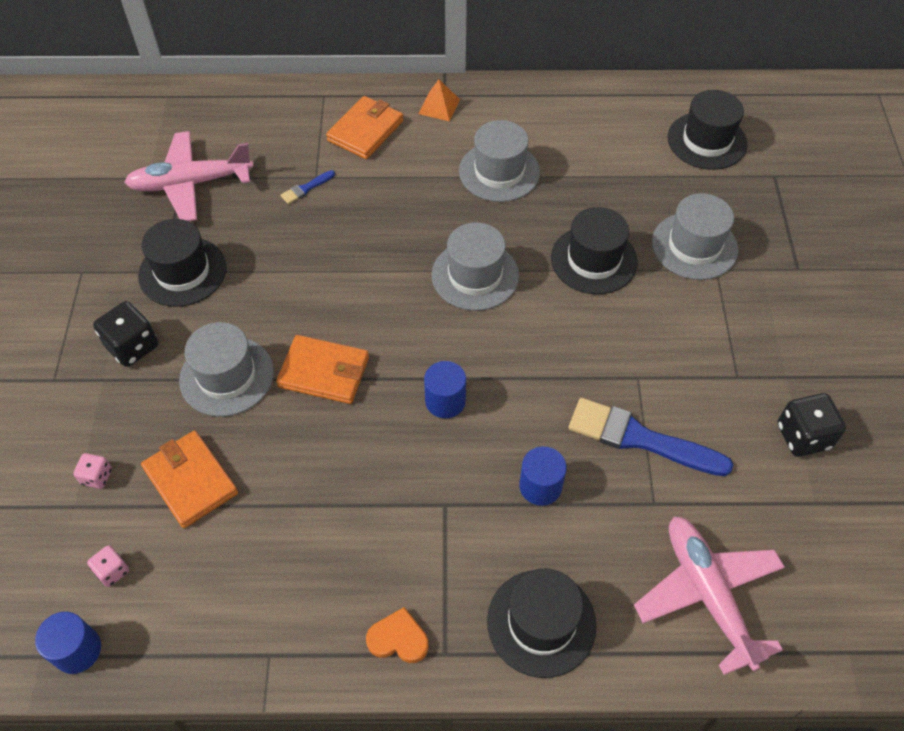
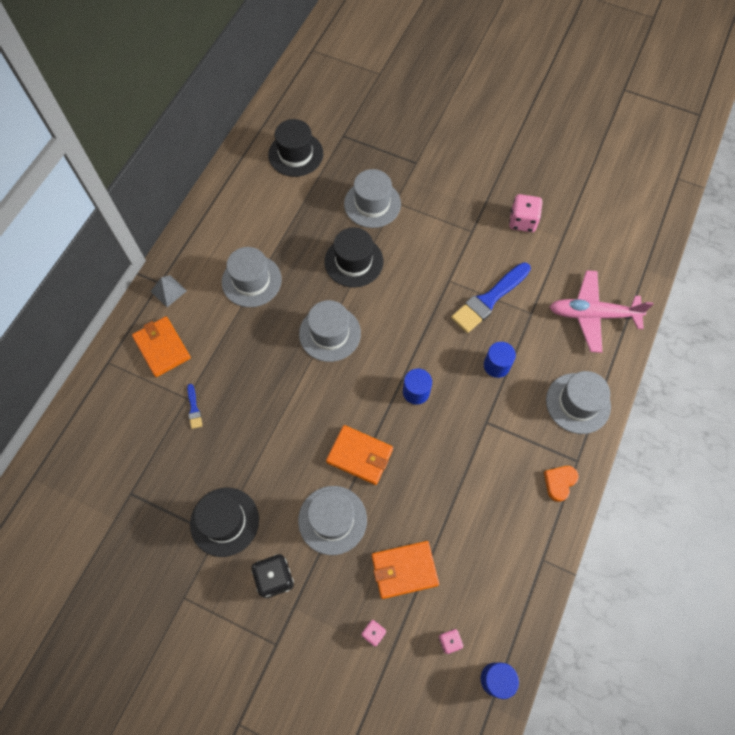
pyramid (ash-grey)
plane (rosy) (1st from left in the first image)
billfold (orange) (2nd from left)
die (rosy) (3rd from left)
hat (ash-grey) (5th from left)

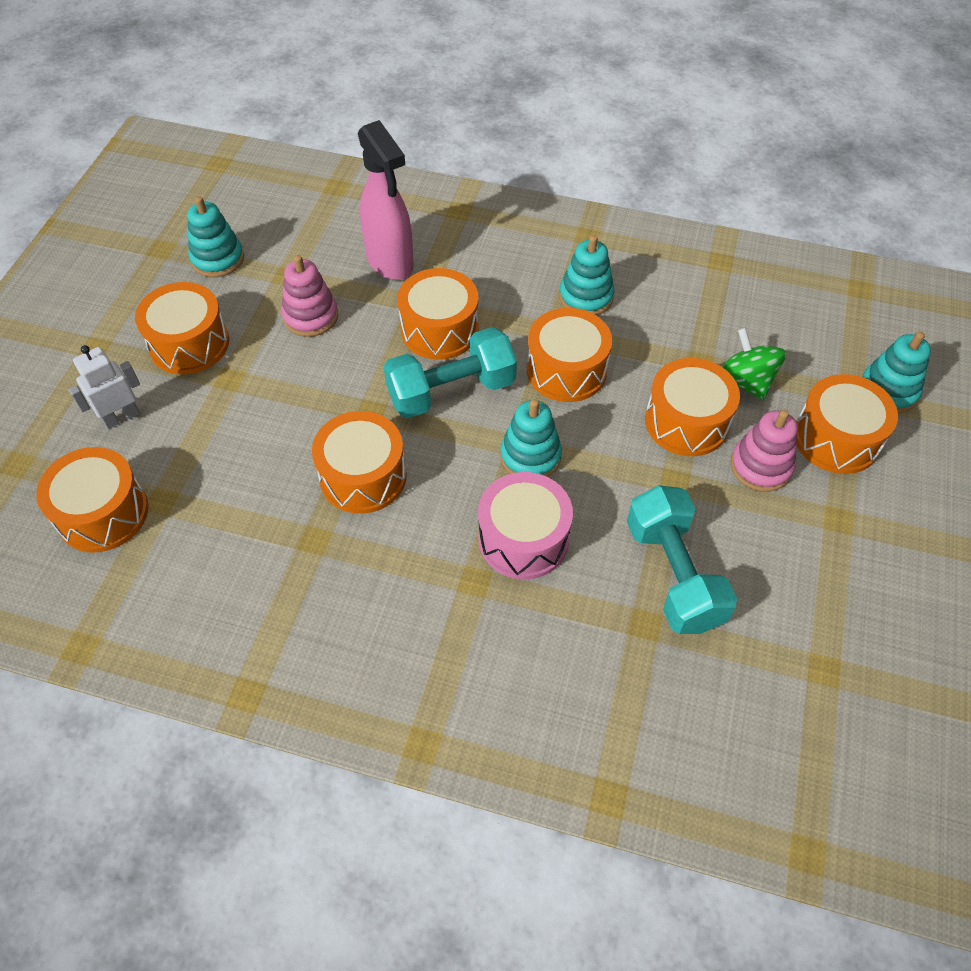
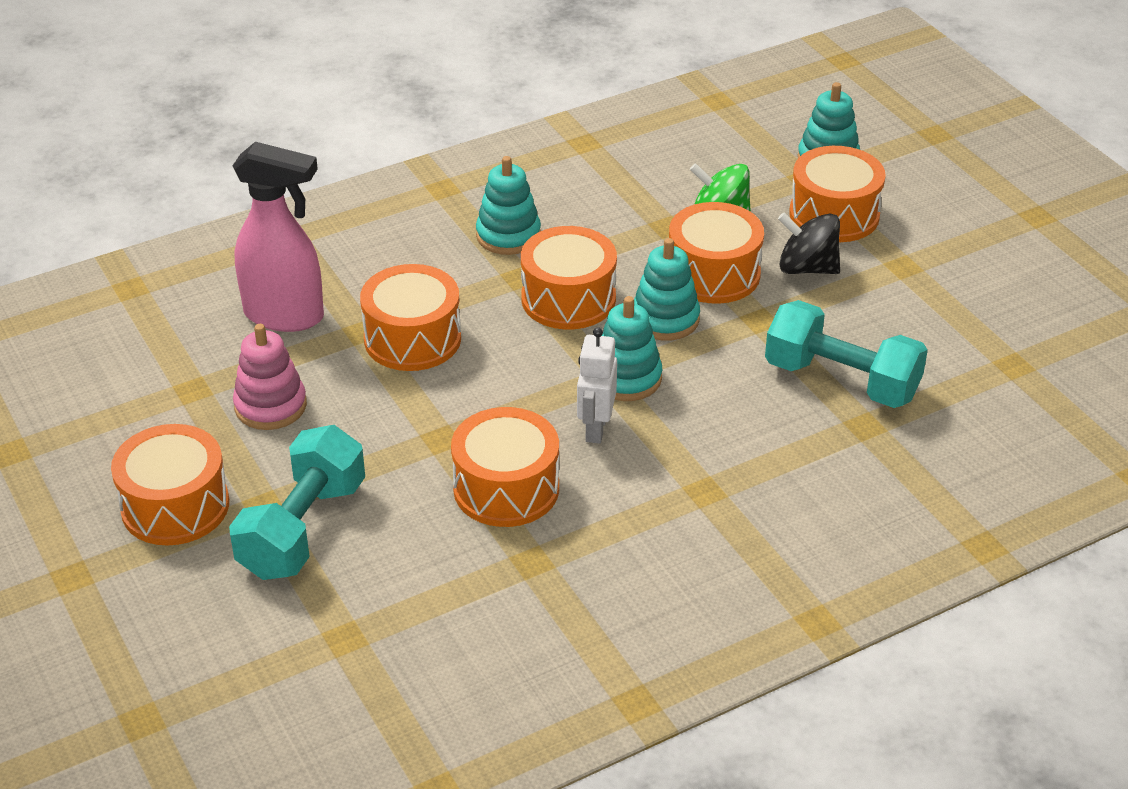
stacking rings (teal) (3rd from left)
hand weight (teal) (1st from left)
robot (pure white)
whirligig (jet-black)
toy drum (orange) (1st from left in the first image)
toy drum (rosy)

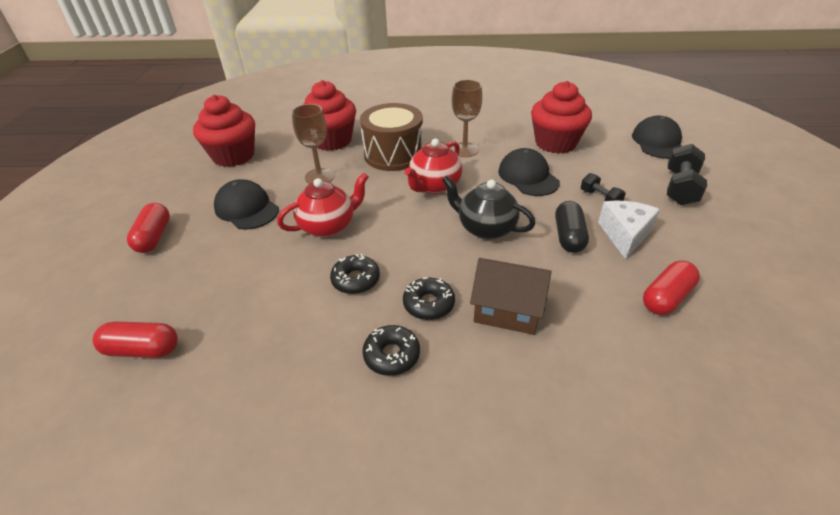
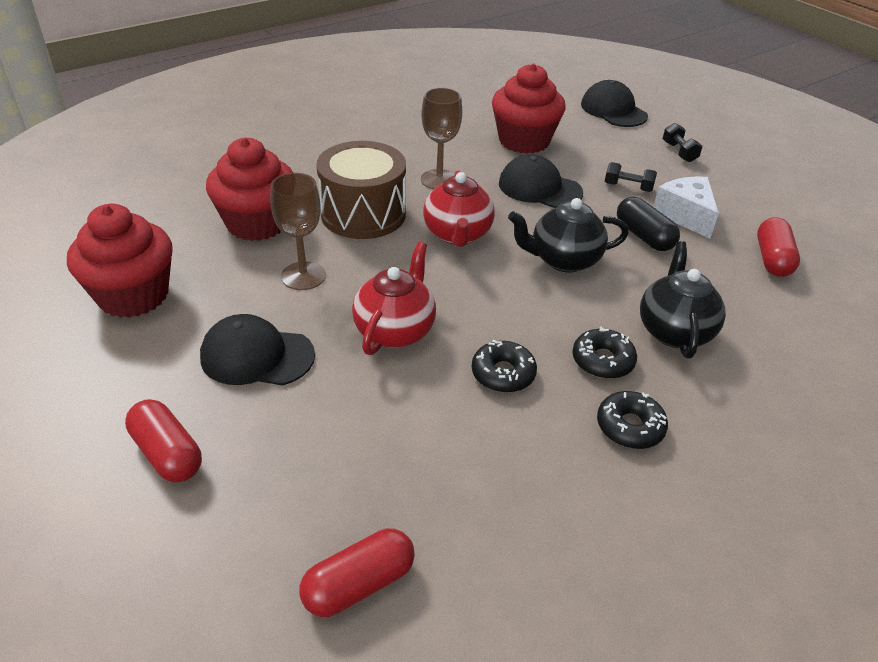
hand weight (jet-black) (2nd from left)
tea pot (jet-black) (2nd from left)

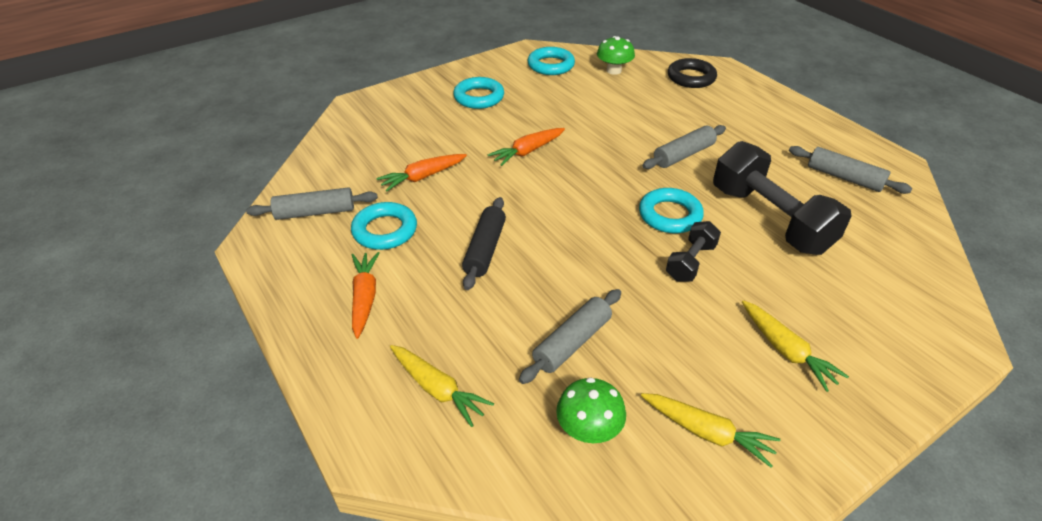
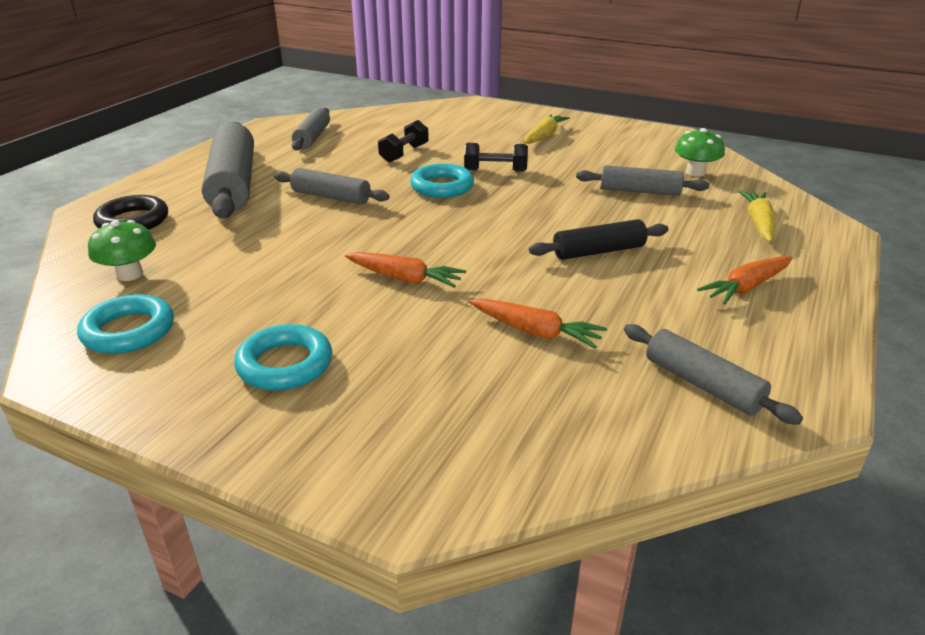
hand weight (jet-black) (1st from left)
torus (teal) (1st from left in the first image)
toy carrot (yellow) (2nd from left in the first image)
dough roller (ash-grey) (1st from left)

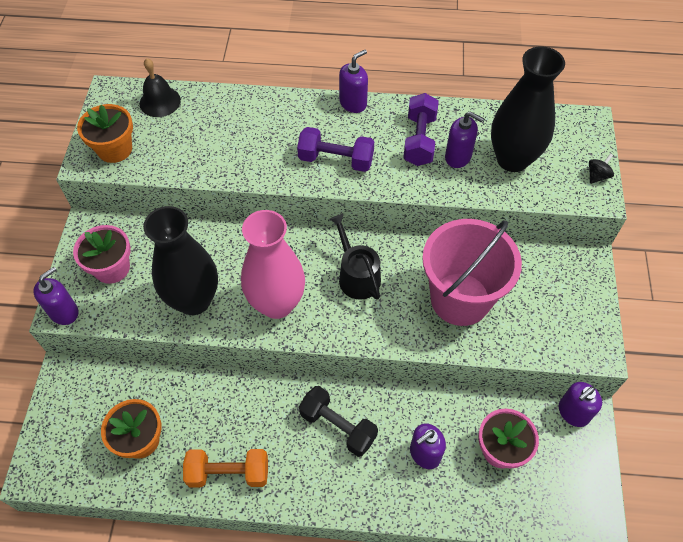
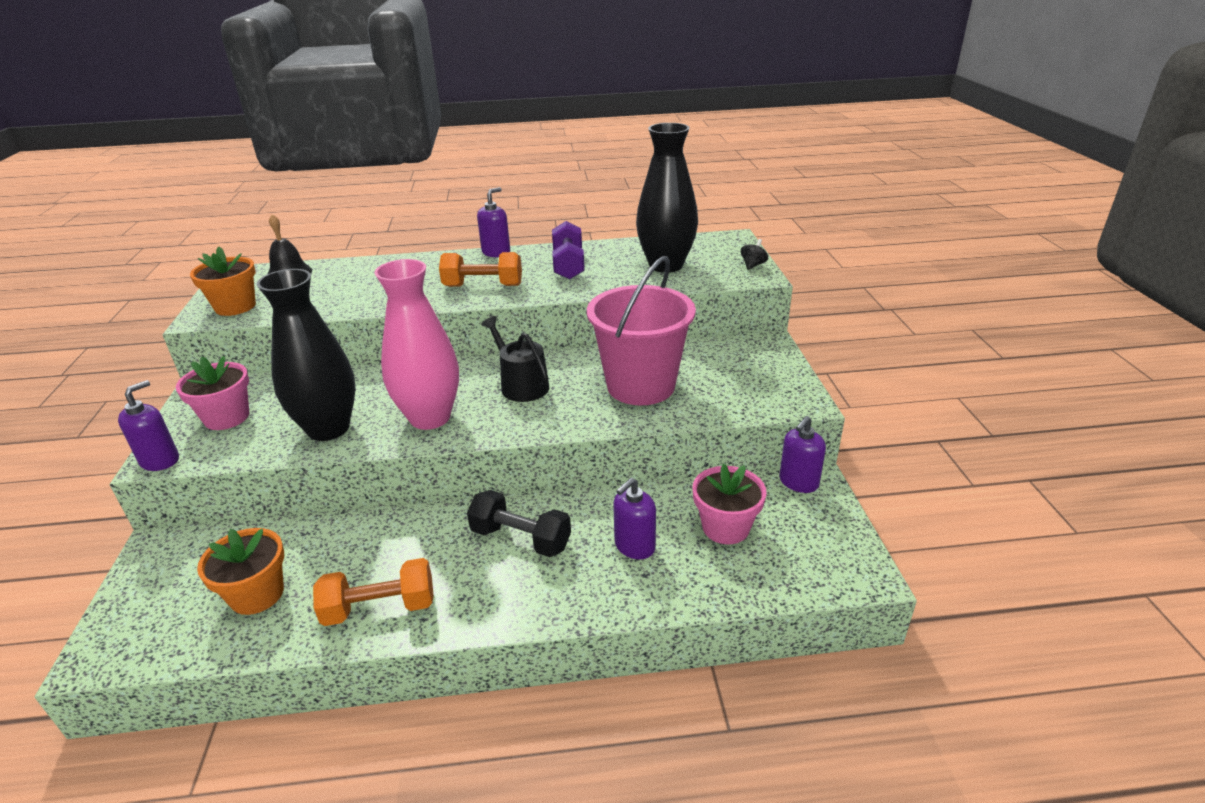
pump bottle (royal purple) (4th from left in the first image)
hand weight (orange) (2nd from left)

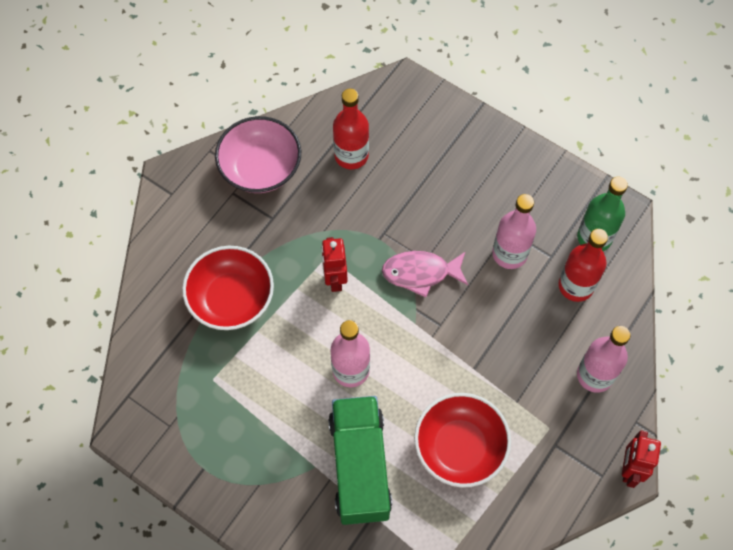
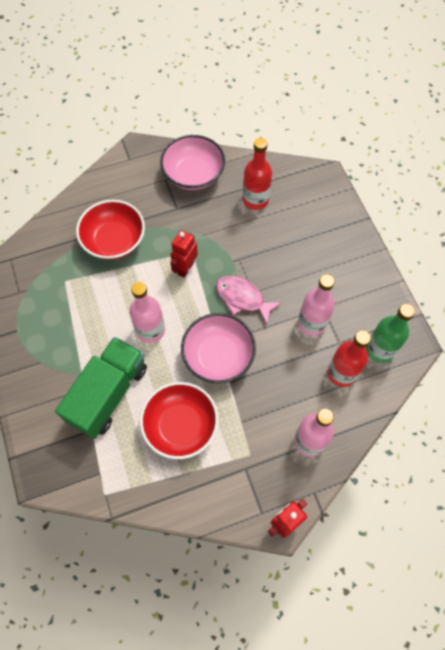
deep dish (rosy) (2nd from left)

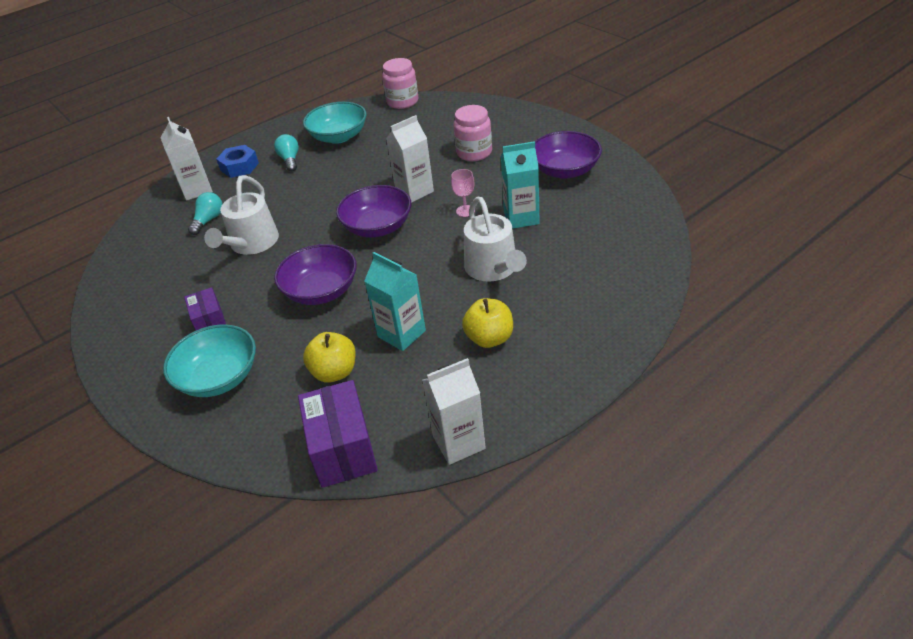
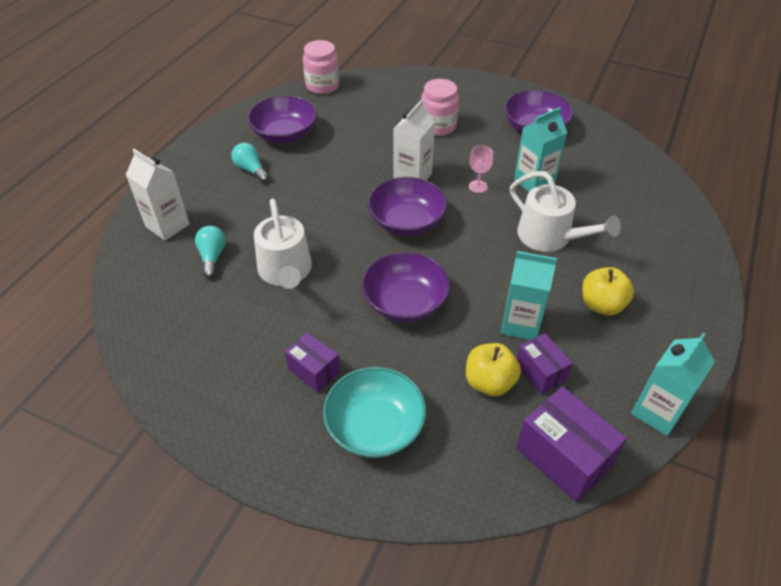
deep dish (royal purple) (1st from left)
nut (cobalt)
milk carton (teal) (3rd from left)
package (royal purple) (2nd from left)

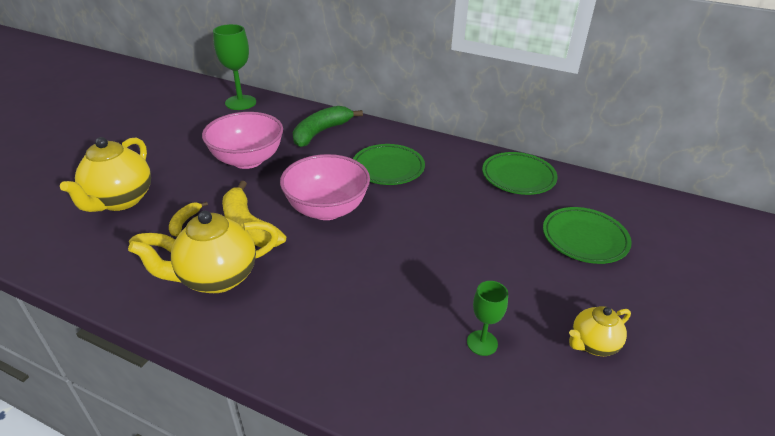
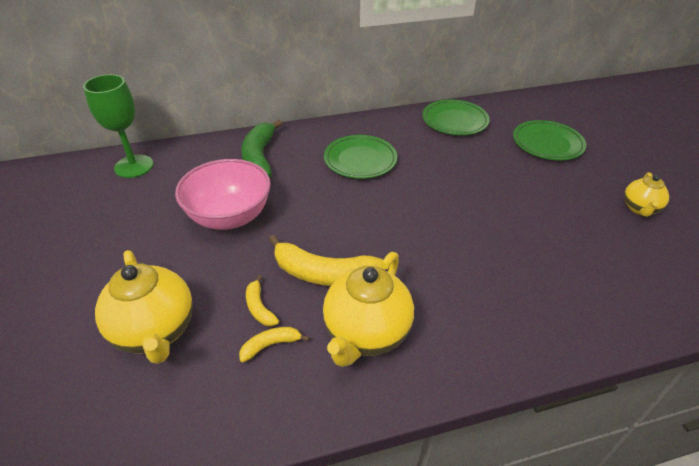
deep dish (rosy) (2nd from left in the first image)
chalice (emerald) (2nd from left in the first image)

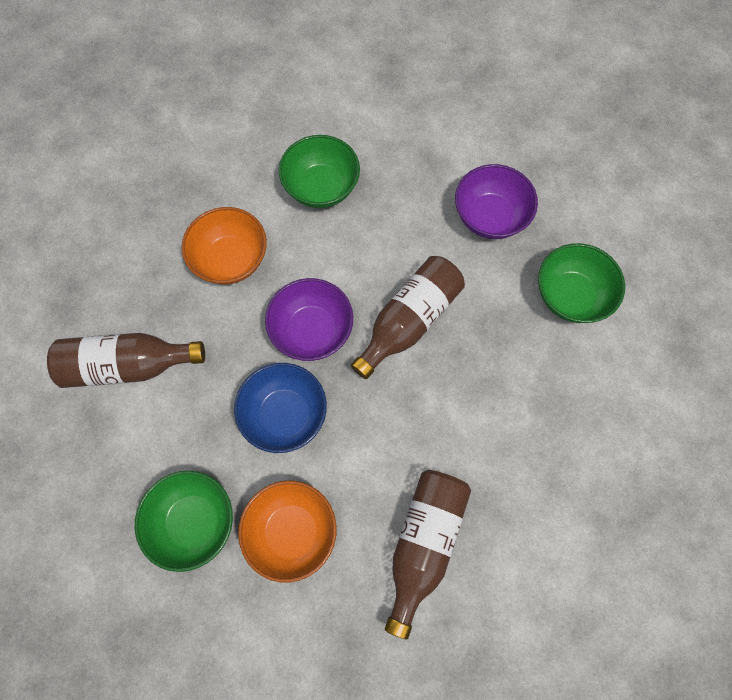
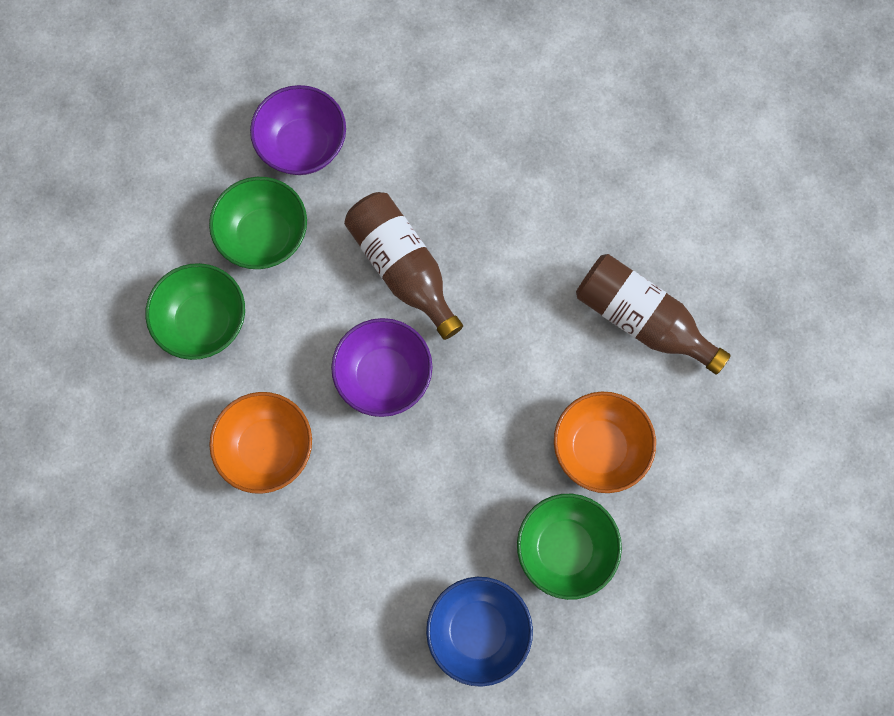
deep dish (emerald) (2nd from left)
drink bottle (dark brown) (1st from left in the first image)
deep dish (cobalt)

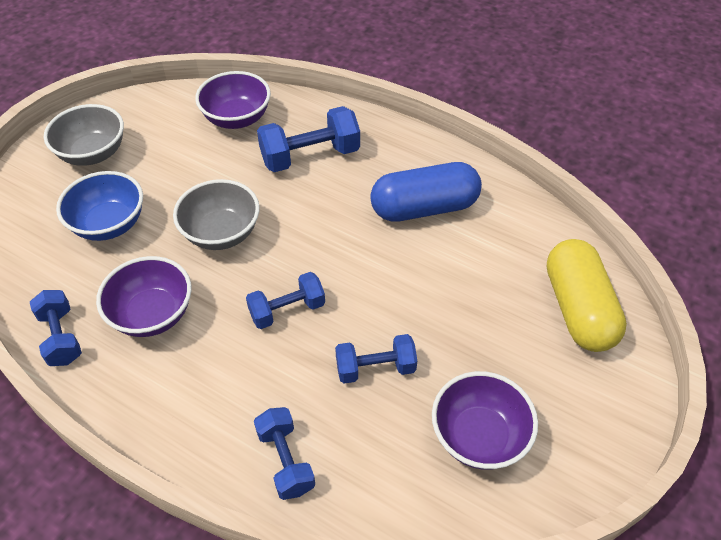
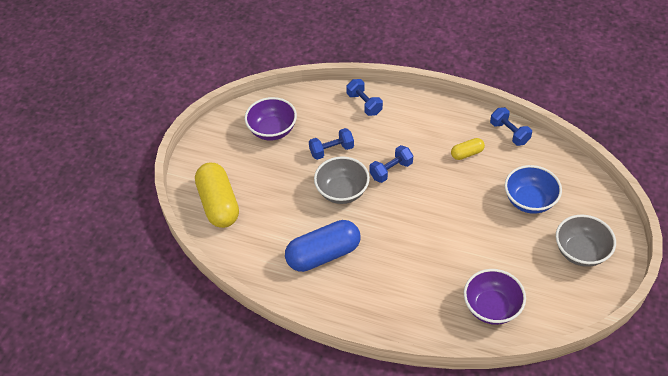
hand weight (cobalt) (4th from left in the first image)
deep dish (ash-grey) (1st from left)
pill shape (yellow) (2nd from left)

